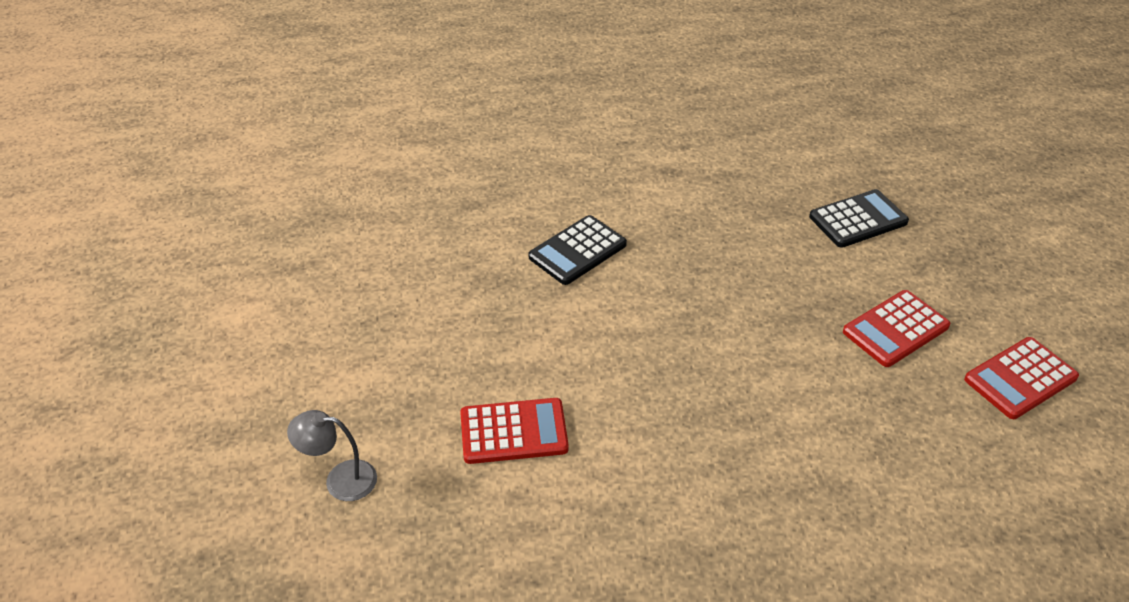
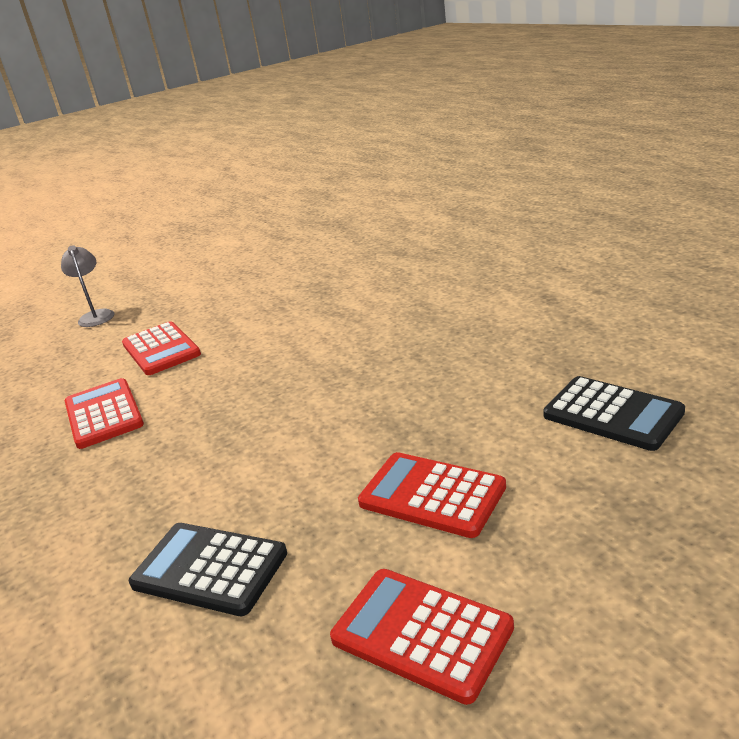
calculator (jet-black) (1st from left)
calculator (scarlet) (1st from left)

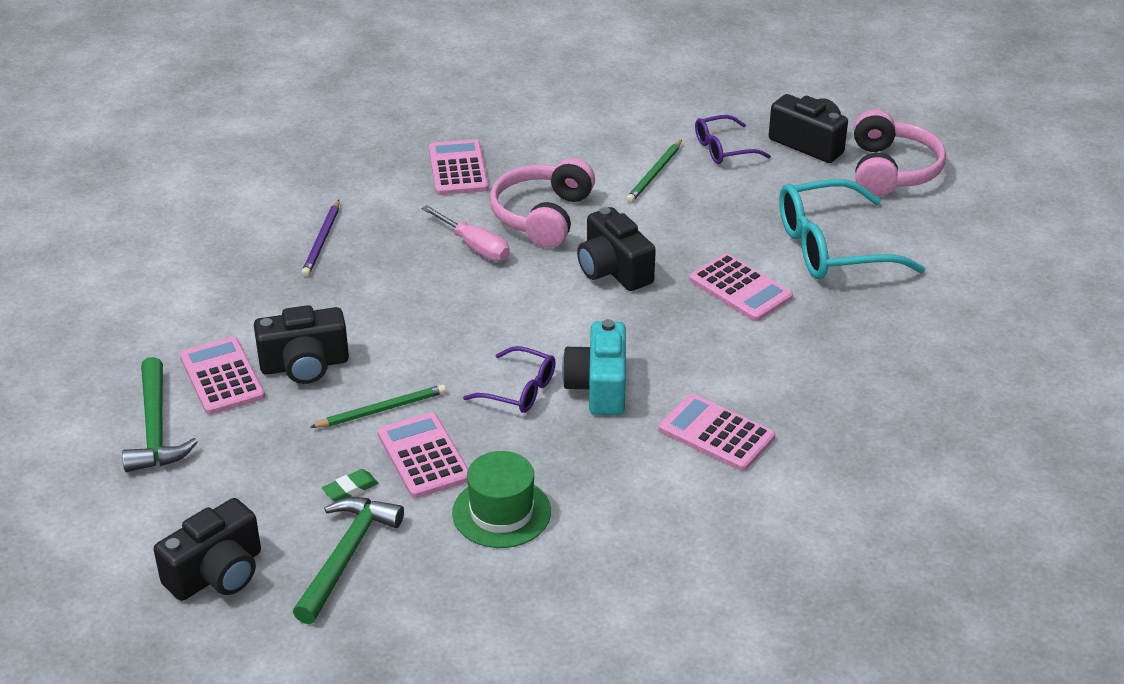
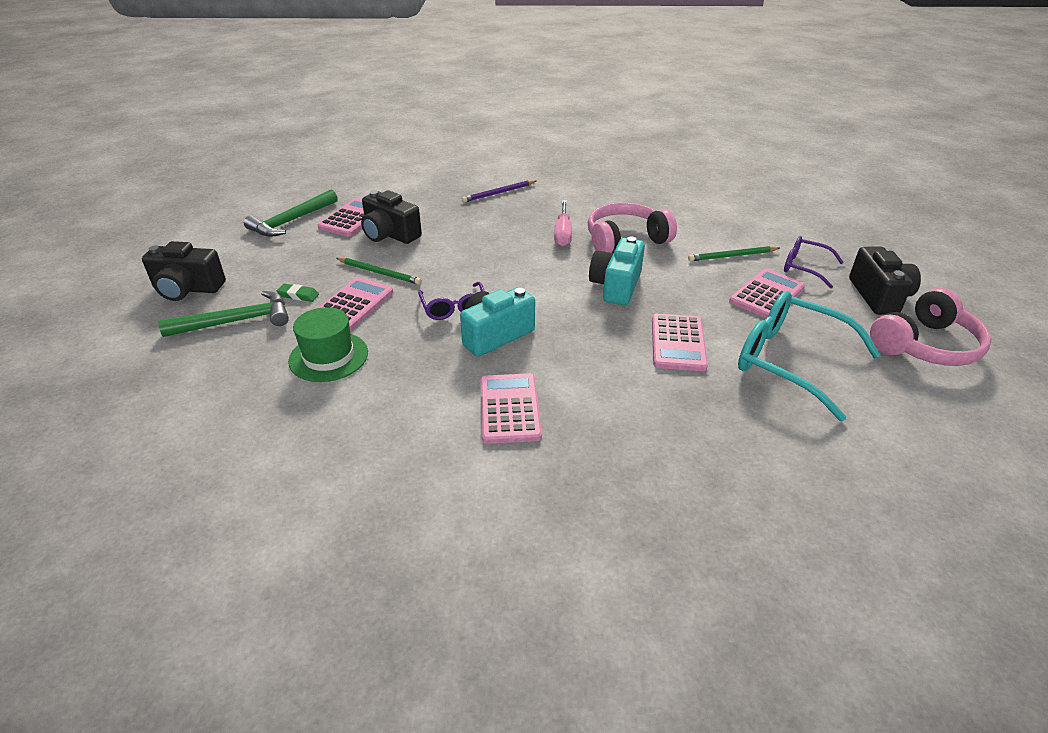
calculator (rosy) (5th from left)
camera (teal) (2nd from left)

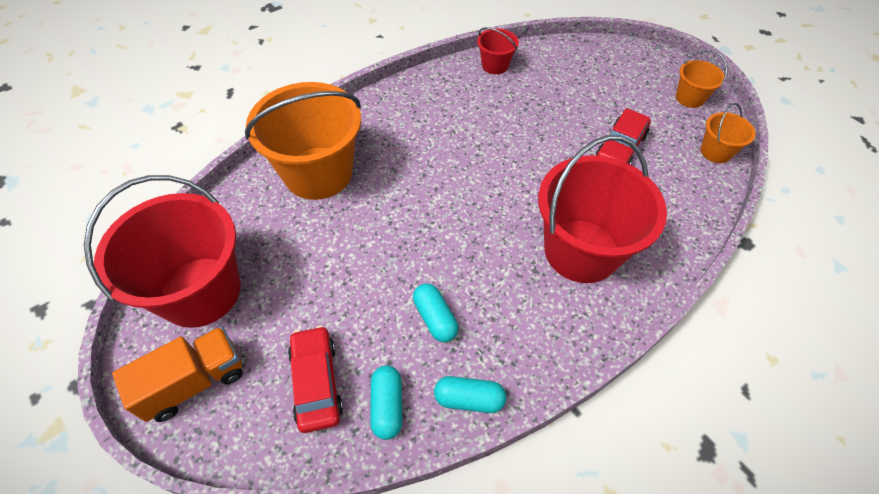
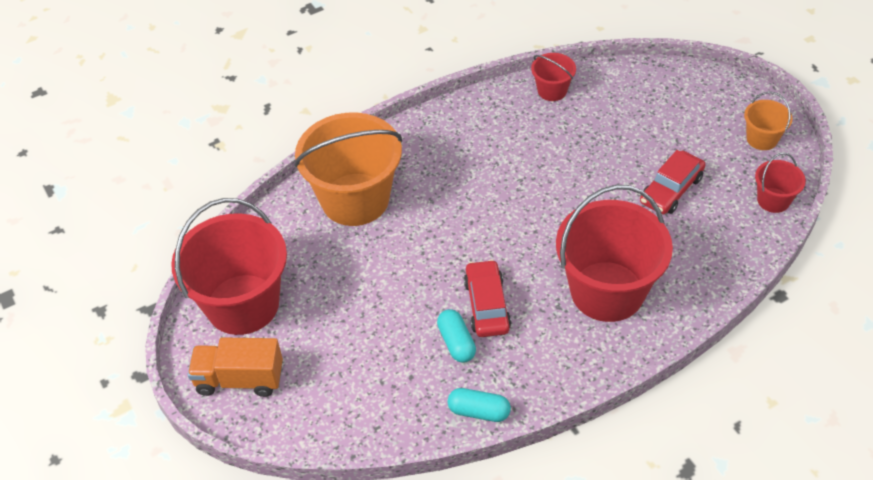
bucket (scarlet) (4th from left)
toy car (scarlet) (1st from left)
truck (orange)
pill shape (teal) (1st from left in the first image)

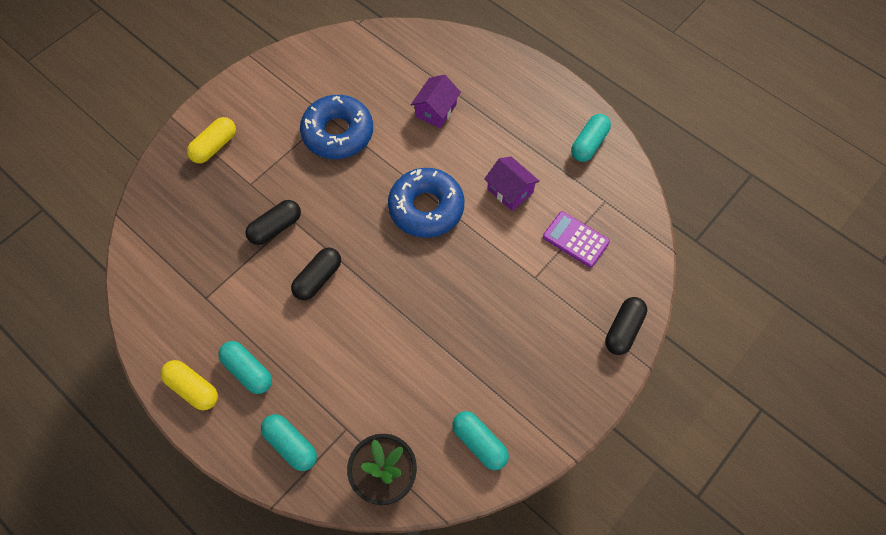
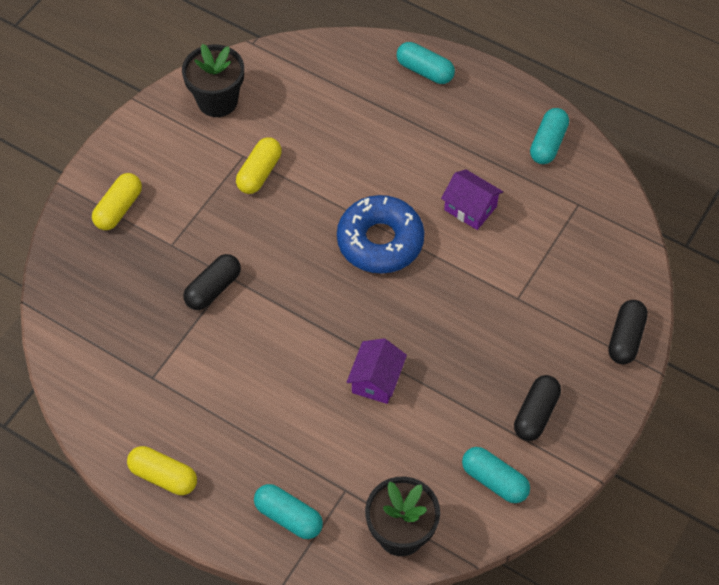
cottage (royal purple) (1st from left)
pill shape (yellow) (3rd from left)
calculator (royal purple)
pill shape (jet-black) (2nd from left)
pill shape (teal) (2nd from left)
potted plant (jet-black) (1st from left)

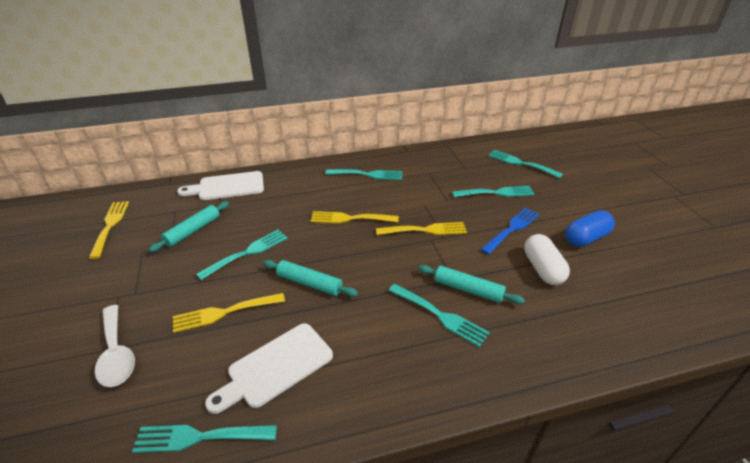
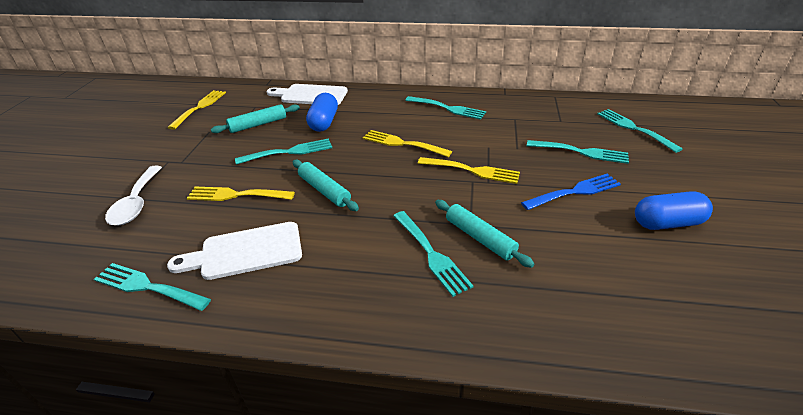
pill shape (pure white)
pill shape (cobalt) (1st from left)

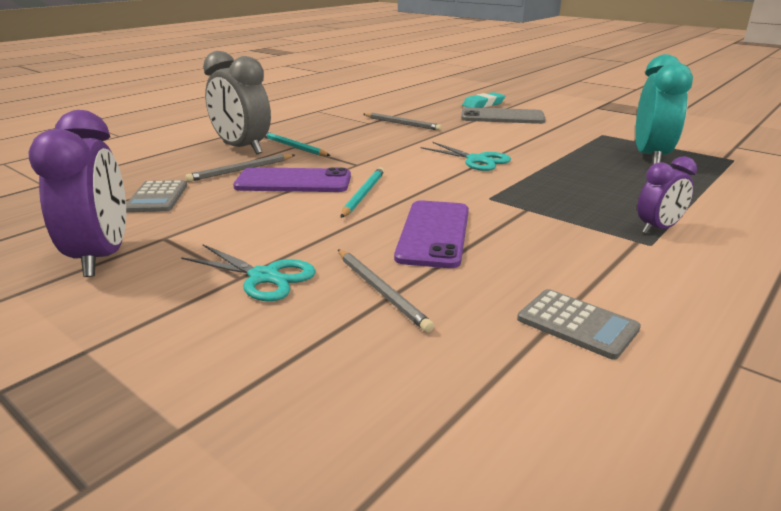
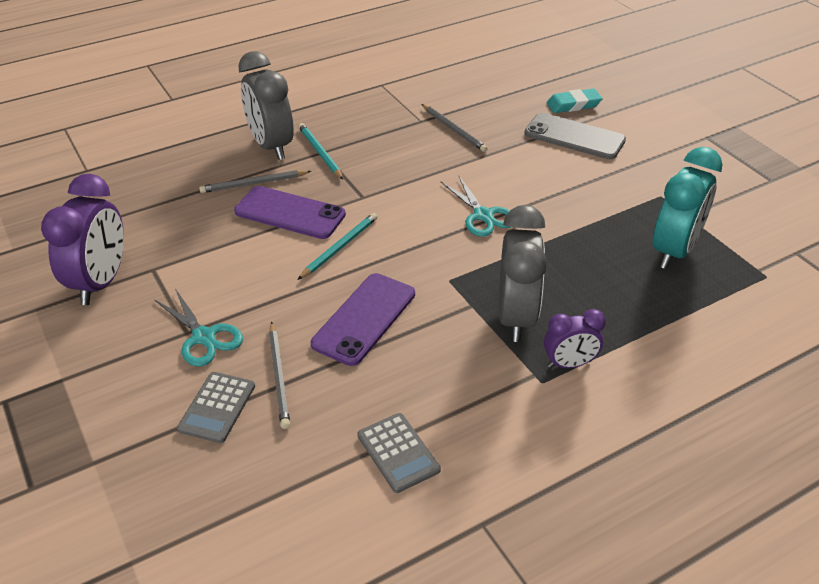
calculator (ash-grey) (1st from left)
bedside clock (ash-grey) (2nd from left)

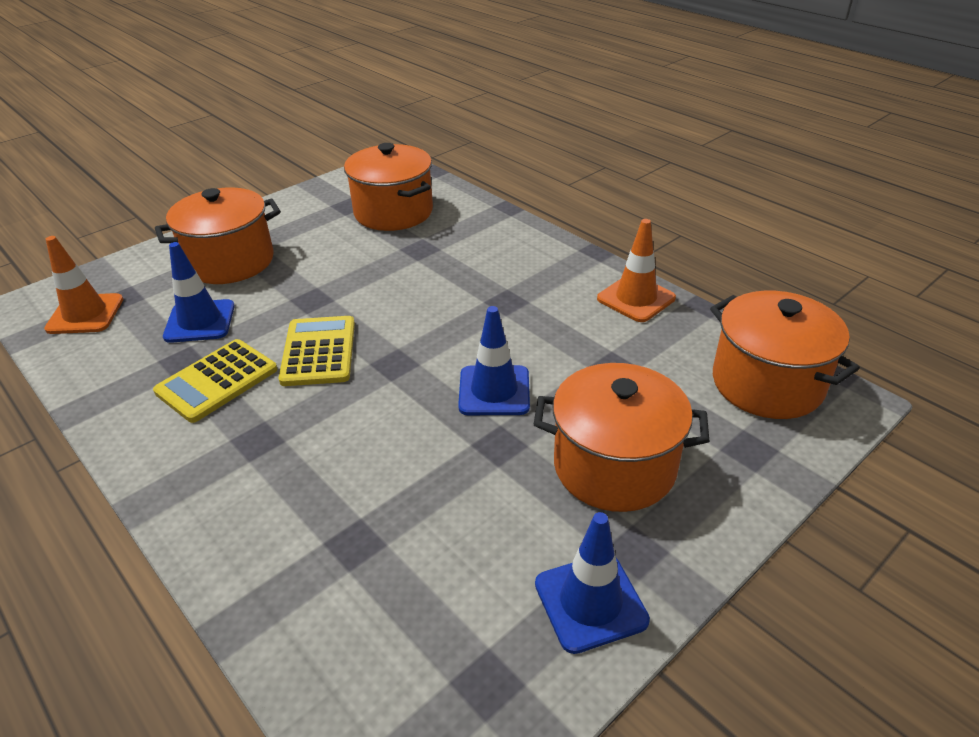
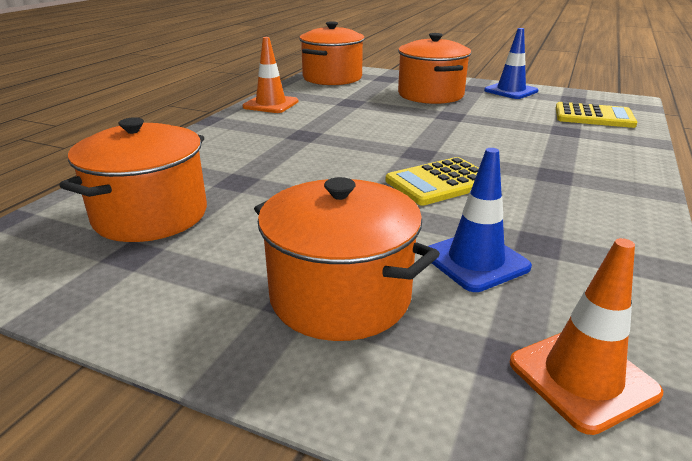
safety cone (cobalt) (2nd from left in the first image)
calculator (yellow) (2nd from left)

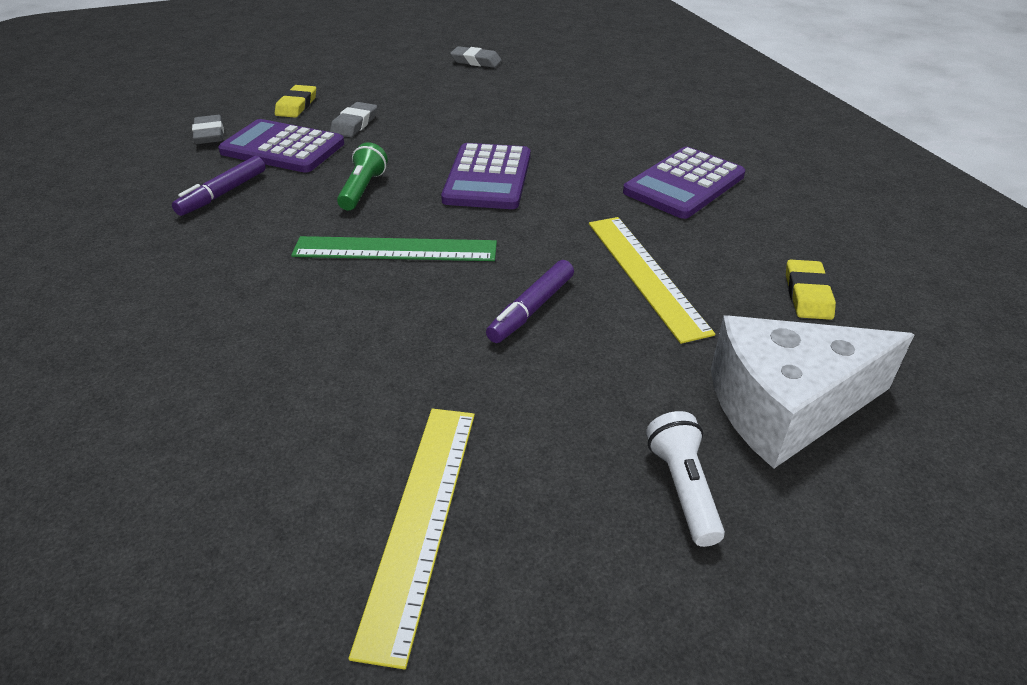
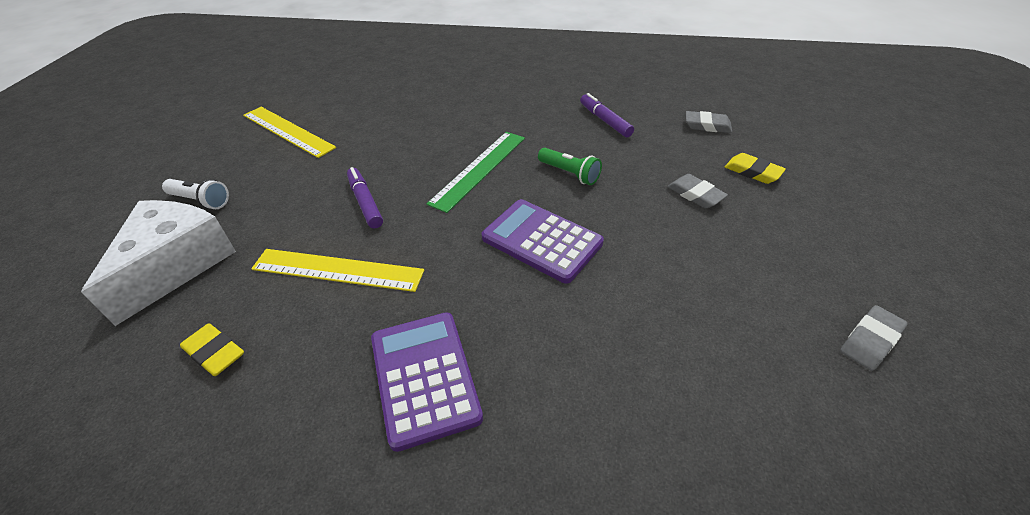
calculator (royal purple) (1st from left in the first image)

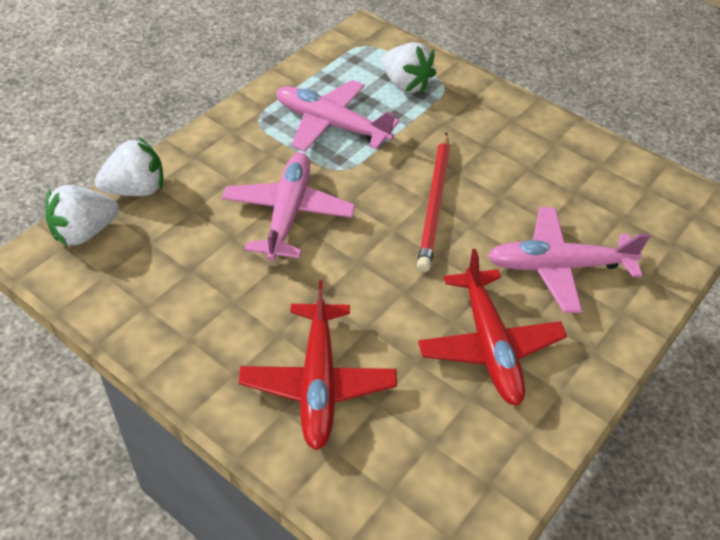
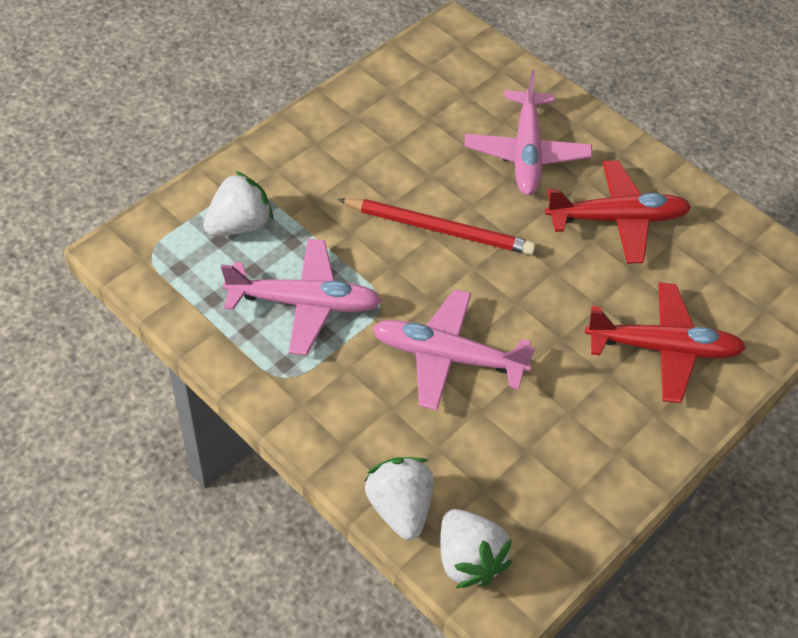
plane (rosy) (1st from left)

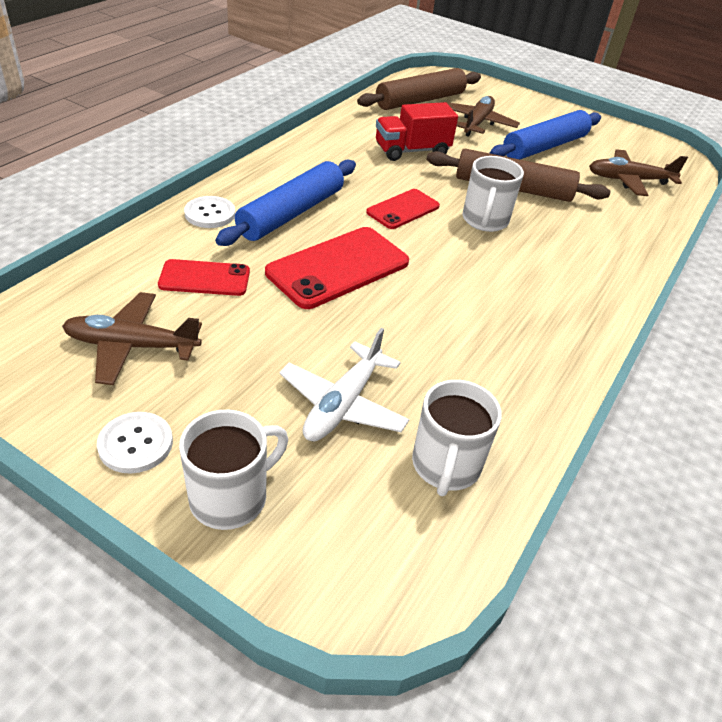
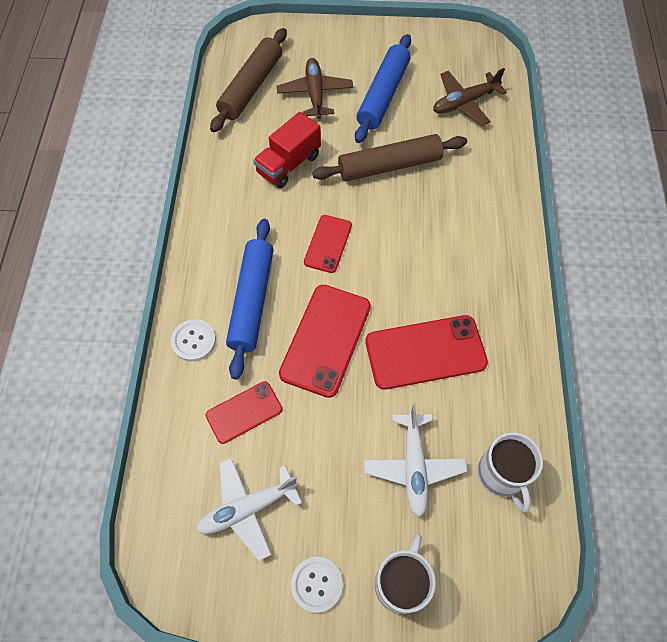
tea mug (pure white) (3rd from left in the first image)
plane (pure white) (1st from left)
smartphone (scarlet) (4th from left)

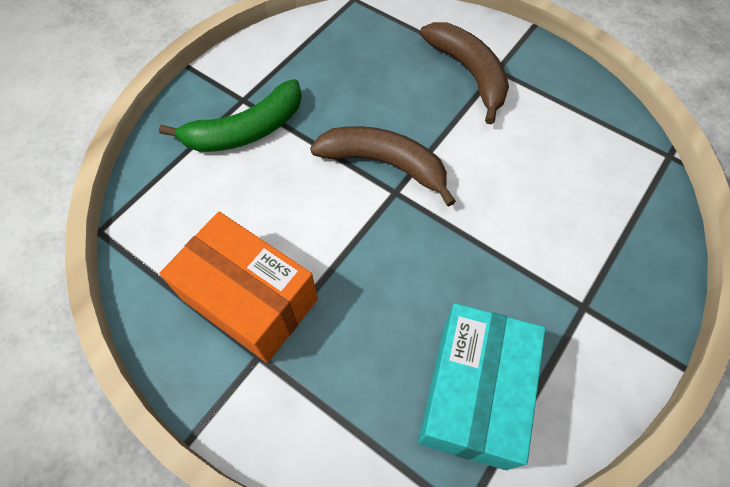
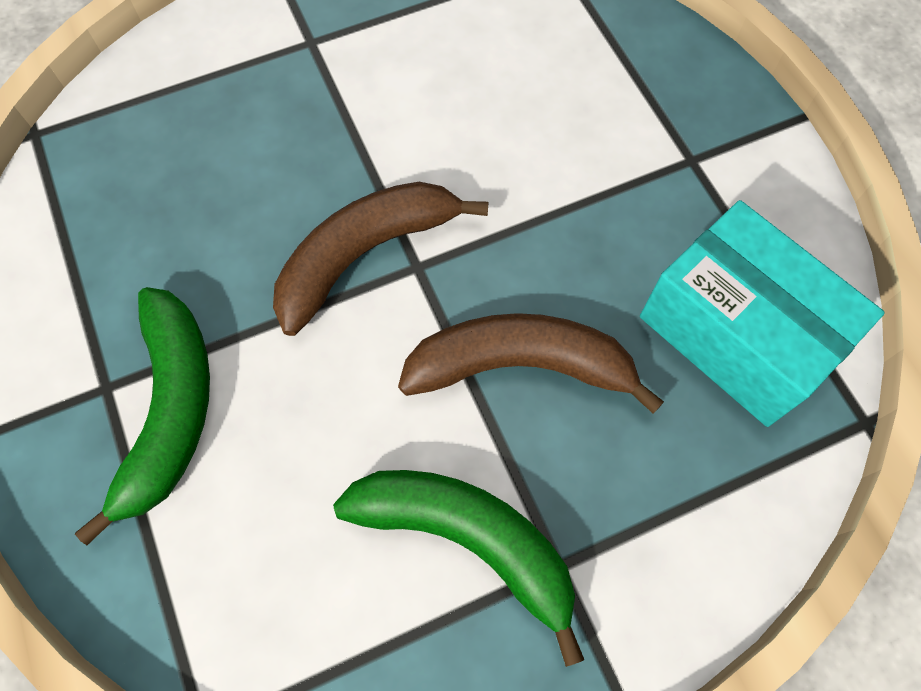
toy banana (dark brown) (2nd from left)
toy banana (emerald) (2nd from left)

